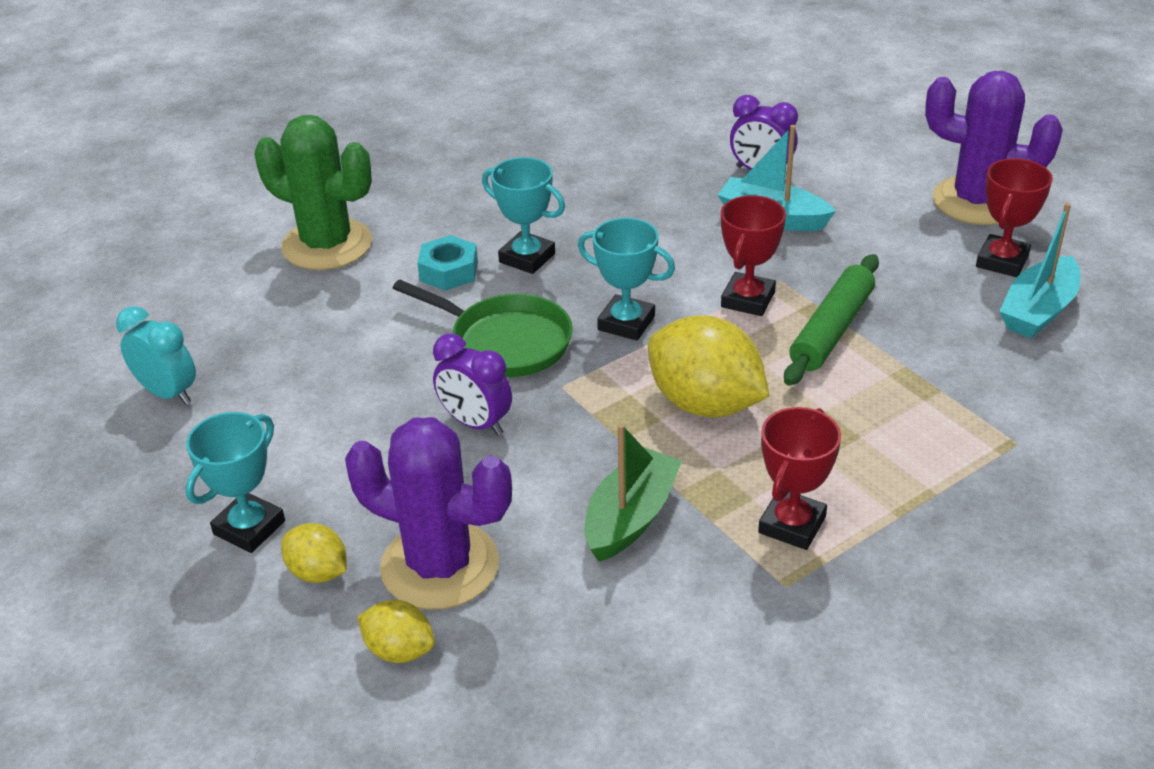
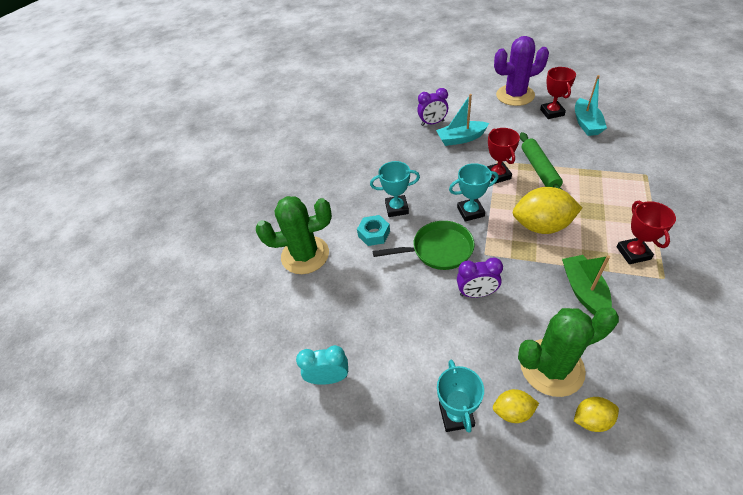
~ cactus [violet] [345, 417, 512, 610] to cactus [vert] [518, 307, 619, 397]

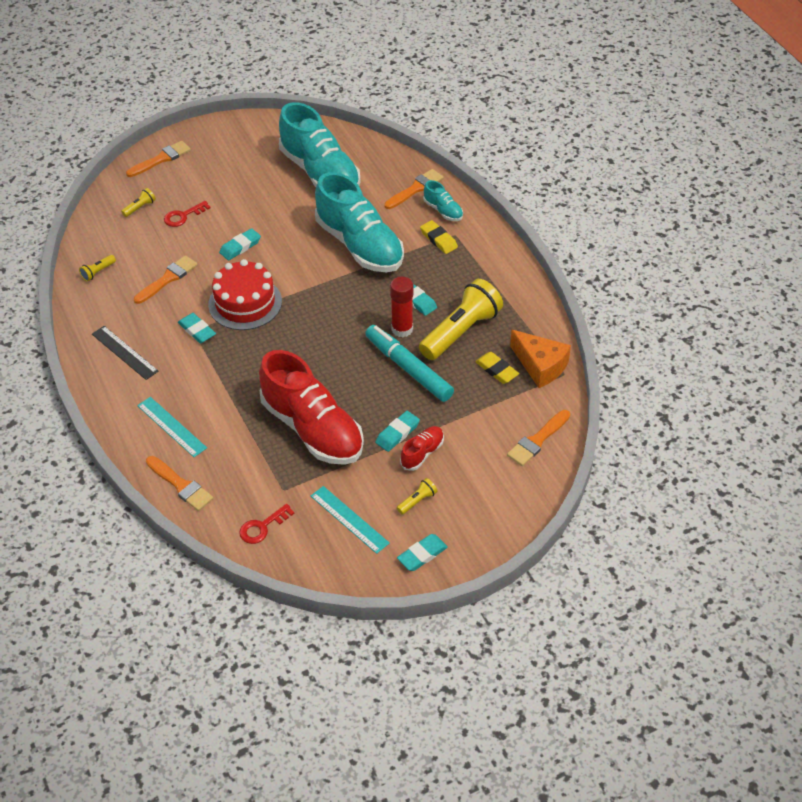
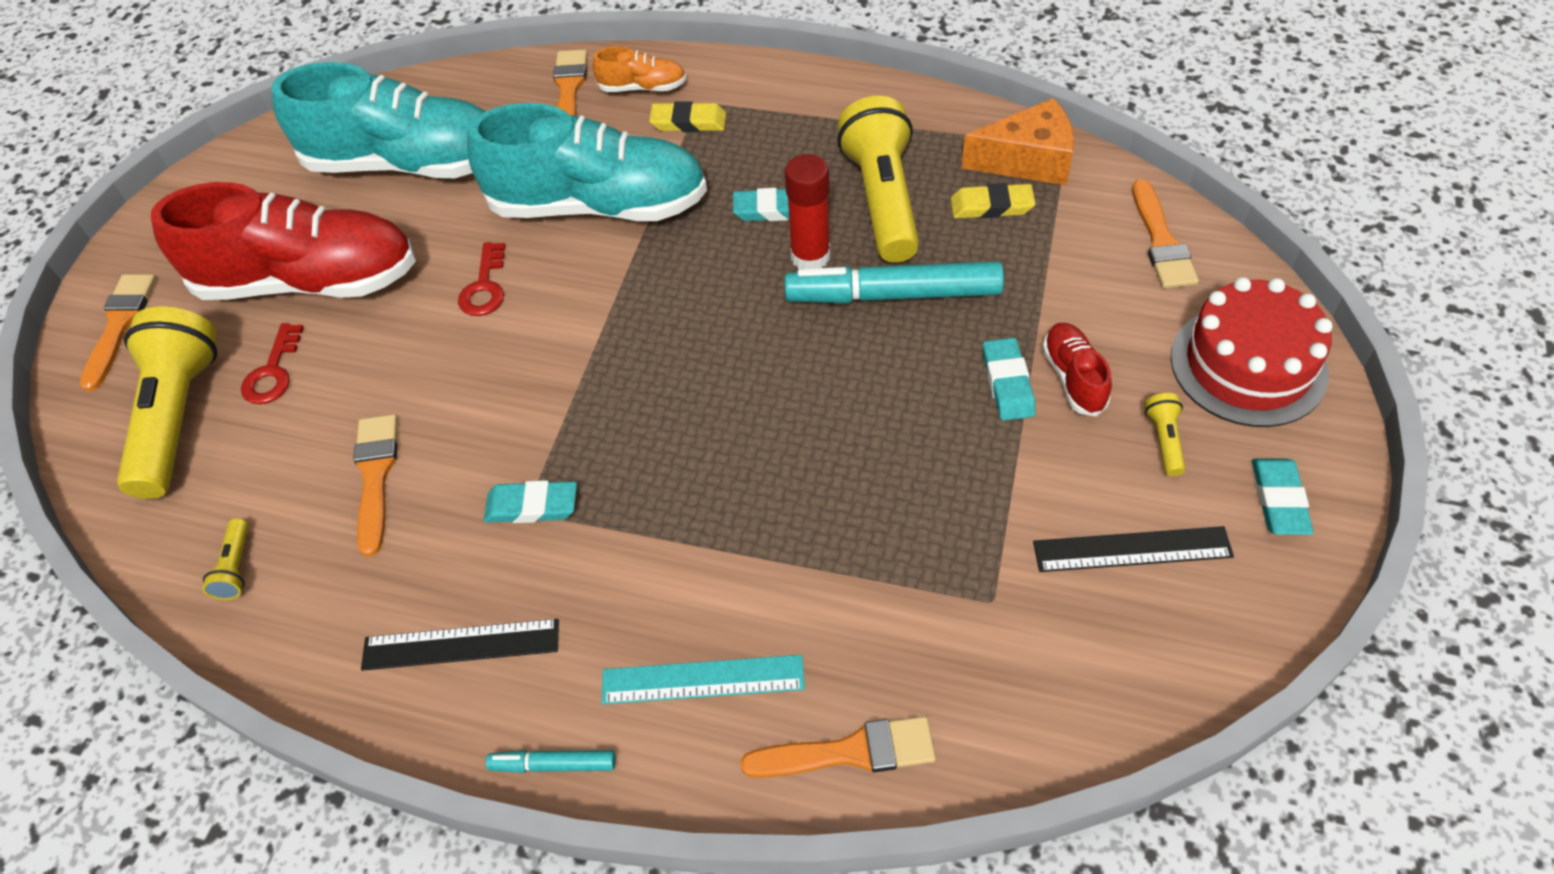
- gomme [turquoise] [219, 228, 261, 260]
+ feutre [turquoise] [486, 750, 616, 773]
~ gâteau [rouge] [208, 259, 282, 330] to [1171, 277, 1333, 427]
~ clé [rouge] [239, 504, 294, 544] to [458, 242, 506, 316]
~ chaussure [rouge] [259, 350, 364, 465] to [151, 182, 416, 300]
~ règle [turquoise] [311, 486, 390, 554] to règle [noir] [1033, 526, 1234, 572]
~ chaussure [turquoise] [423, 180, 463, 221] to chaussure [orange] [593, 46, 686, 92]
~ lampe de poche [jaune] [121, 188, 156, 217] = [117, 306, 217, 499] x2.44

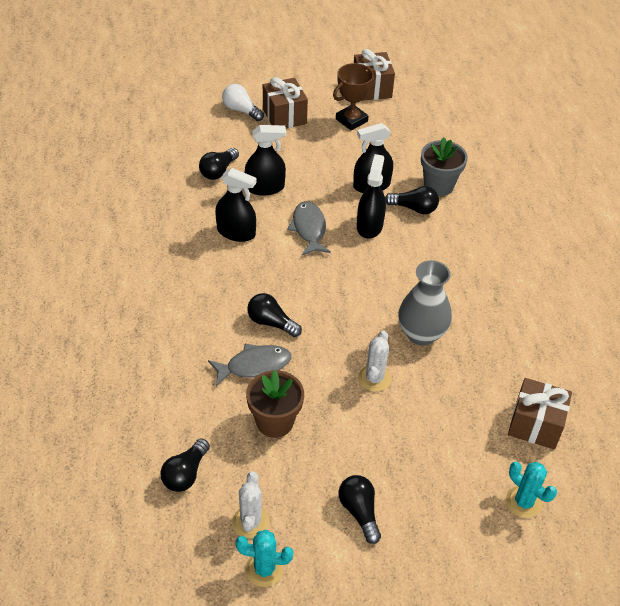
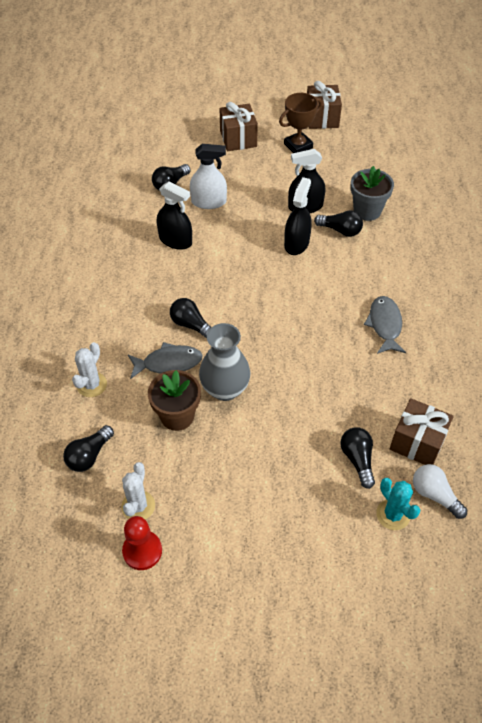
~ ampoule [blanc] [222, 84, 264, 121] to [413, 464, 467, 519]
~ poisson [gris] [287, 201, 331, 255] to [364, 296, 406, 354]
~ ampoule [noir] [339, 475, 381, 544] to [340, 427, 375, 489]
~ cactus [blanc] [358, 330, 391, 392] to [72, 342, 107, 397]
~ vase [gris] [398, 260, 452, 346] to [199, 323, 250, 401]
~ cactus [turquoise] [236, 529, 294, 587] to pion [rouge] [122, 516, 162, 570]
~ vaporisateur [noir] [245, 125, 286, 196] to vaporisateur [blanc] [190, 144, 227, 209]

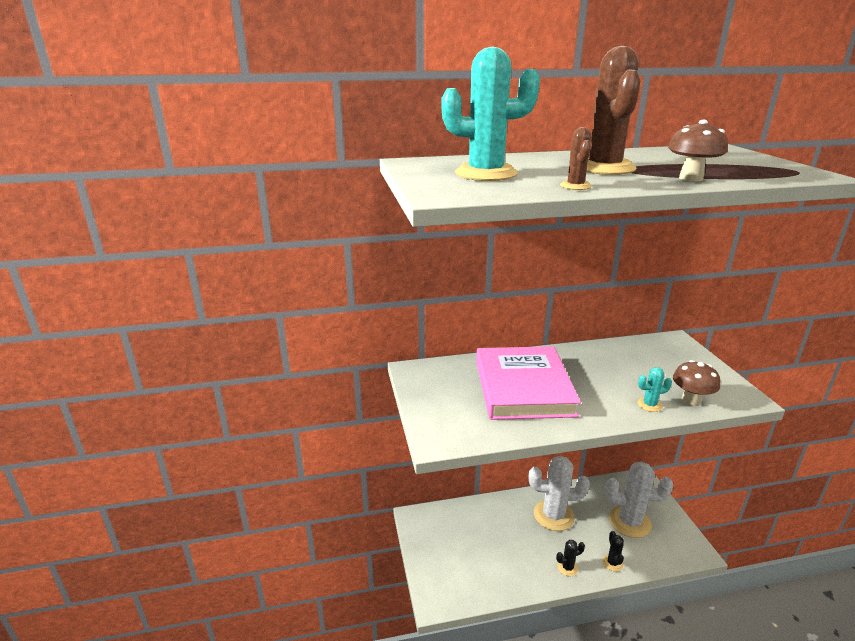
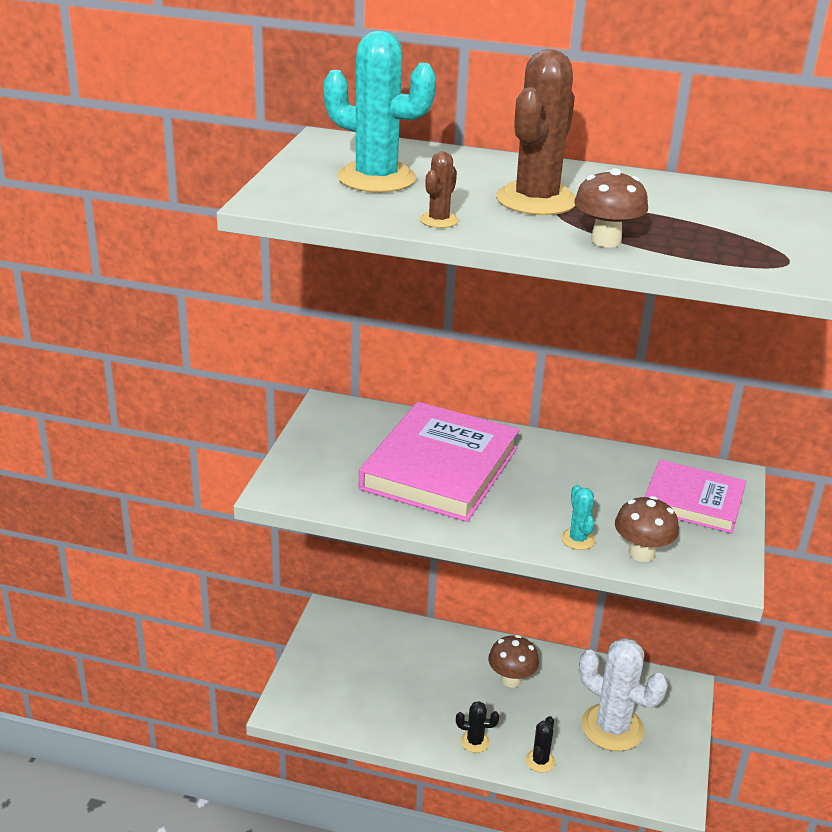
+ livre [rose] [645, 460, 746, 533]
~ cactus [blanc] [529, 456, 590, 531] to champignon [marron] [488, 635, 539, 688]
~ cactus [turquoise] [638, 367, 672, 412] = [561, 485, 595, 550] 60 degrees clockwise

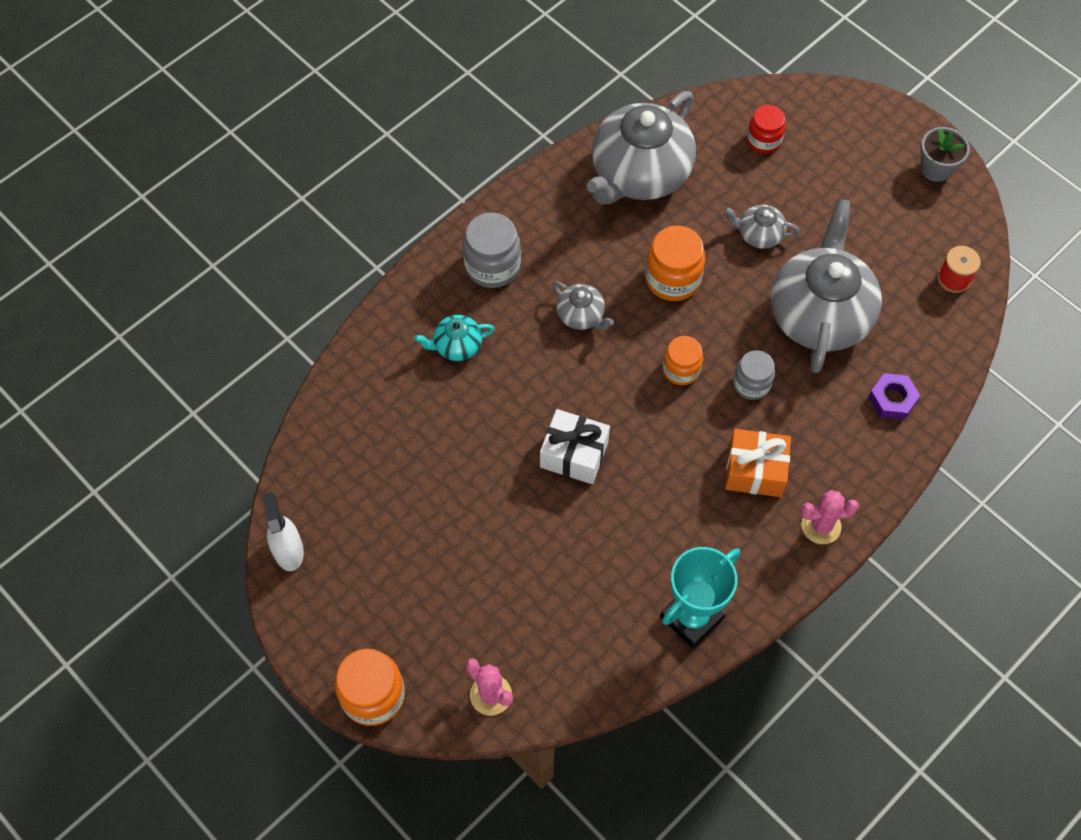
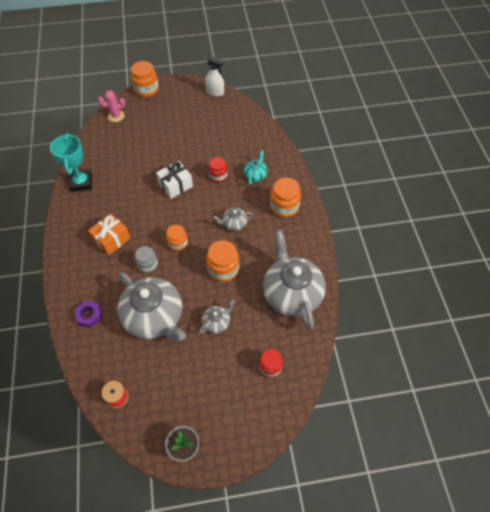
- cactus [rose] [801, 490, 859, 544]
+ bocal [rouge] [208, 157, 227, 183]
~ bocal [gris] [463, 212, 521, 288] to bocal [orange] [270, 178, 301, 218]

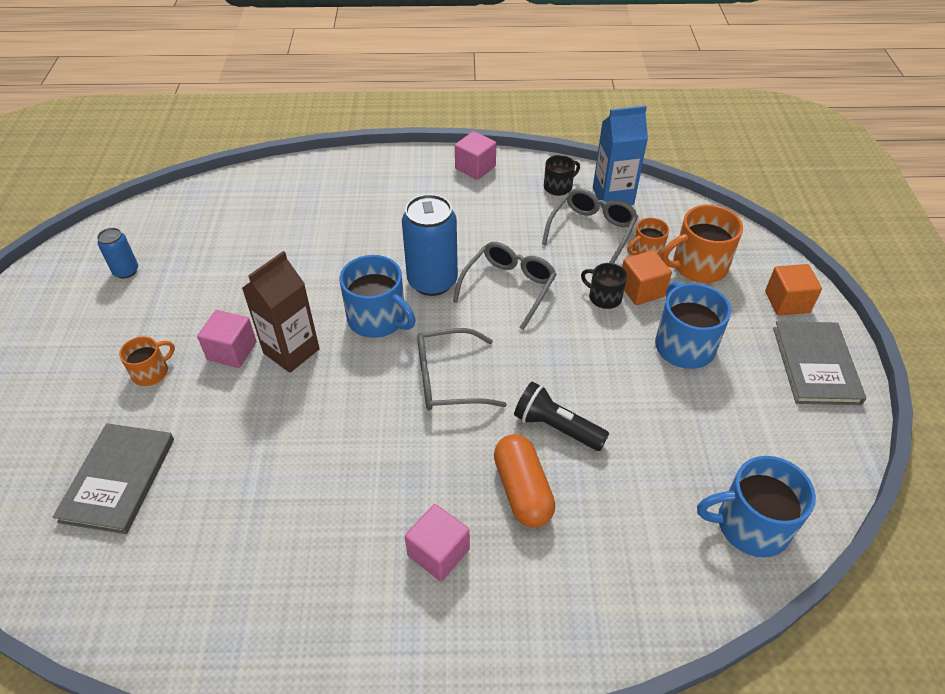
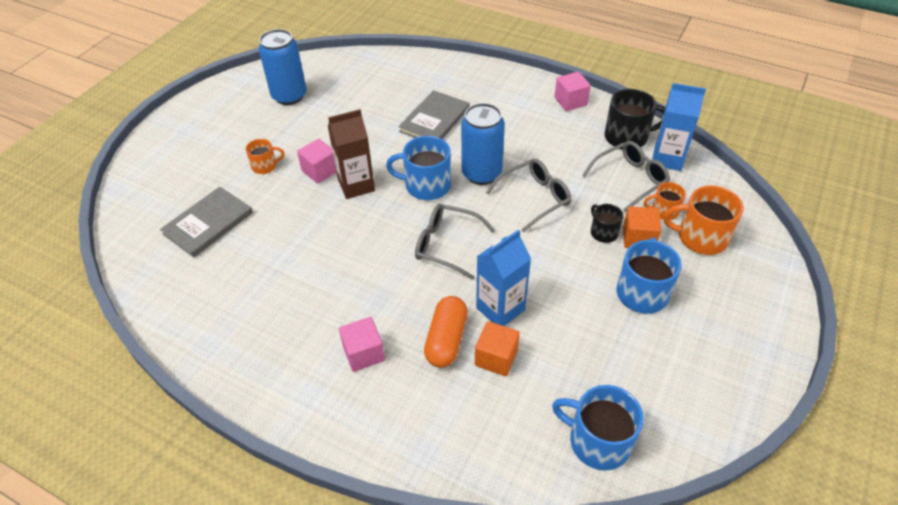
~ cube [orange] [765, 264, 822, 316] to [475, 321, 520, 376]
~ livre [gris] [773, 321, 866, 405] to [399, 90, 470, 139]
~ lampe de poche [noir] [514, 381, 609, 451] to brique de lait [bleu] [476, 229, 531, 326]
~ tasse [bleu] [340, 255, 416, 338] = [386, 136, 451, 200] 120 degrees clockwise
~ canette [bleu] [97, 228, 138, 279] = [258, 29, 306, 105] x1.92
~ tasse [noir] [544, 155, 580, 196] = [604, 89, 665, 149] x1.74

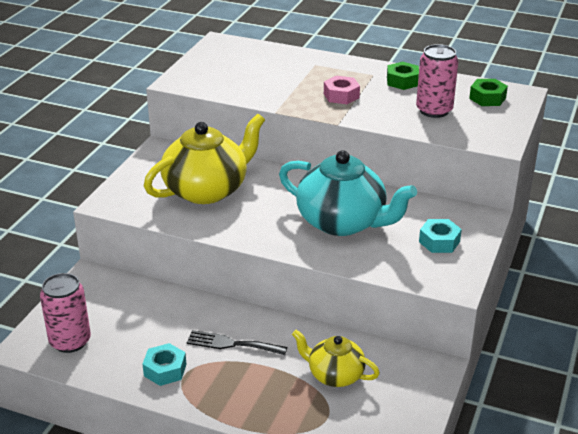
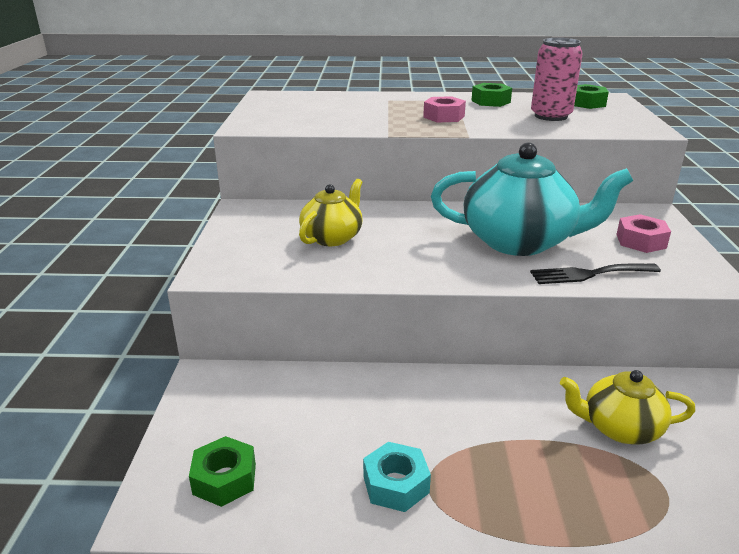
~ fourchette [noir] [186, 330, 287, 355] to [530, 264, 661, 284]
~ canette [rose] [40, 273, 91, 353] to écrou [vert] [189, 436, 256, 507]
~ écrou [turquoise] [419, 219, 462, 253] to écrou [rose] [616, 214, 671, 253]
~ théière [jaune] [144, 114, 265, 204] = [299, 179, 363, 246] x0.57

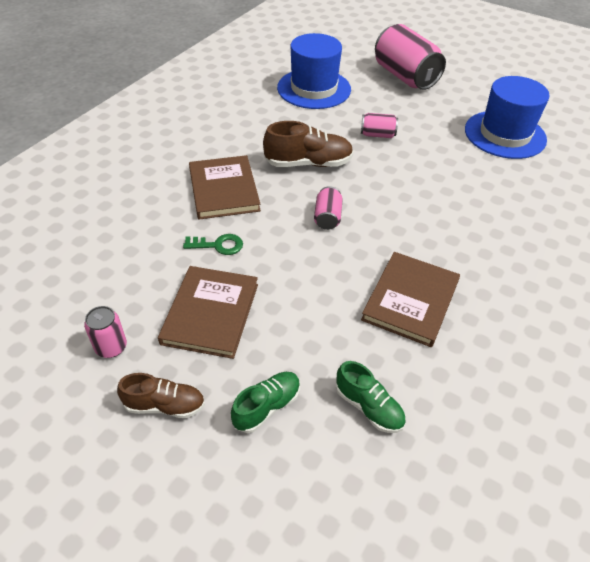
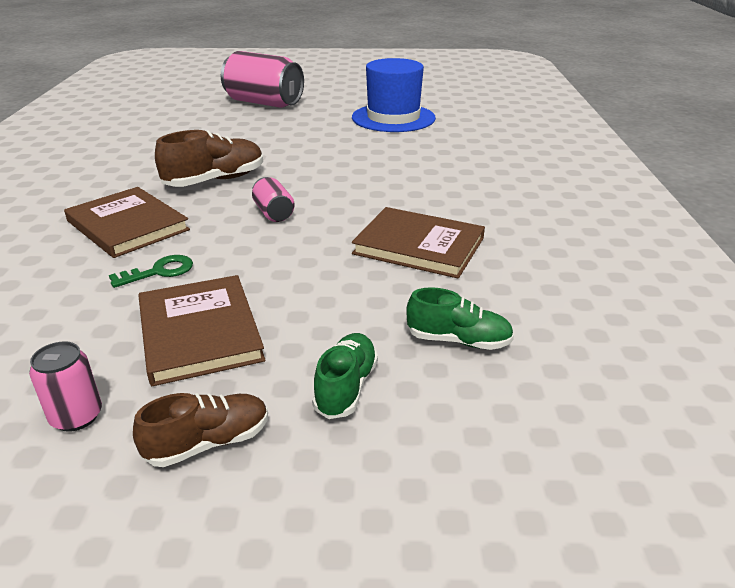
- chapeau [bleu] [277, 33, 351, 109]
- canette [rose] [361, 113, 398, 138]
~ livre [marron] [361, 252, 460, 347] = [352, 207, 485, 279] 60 degrees counterclockwise

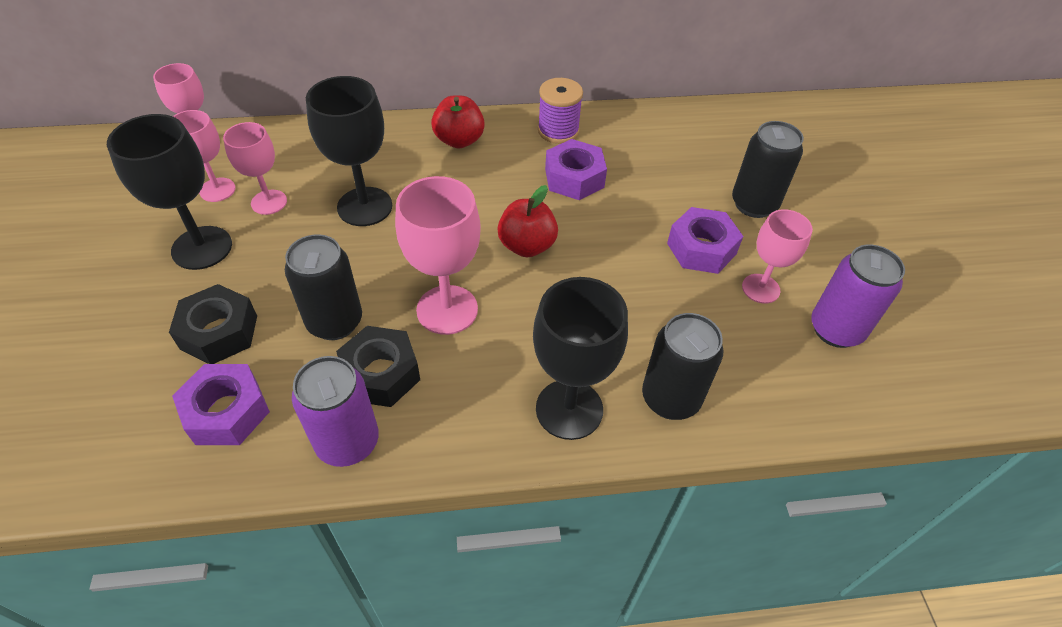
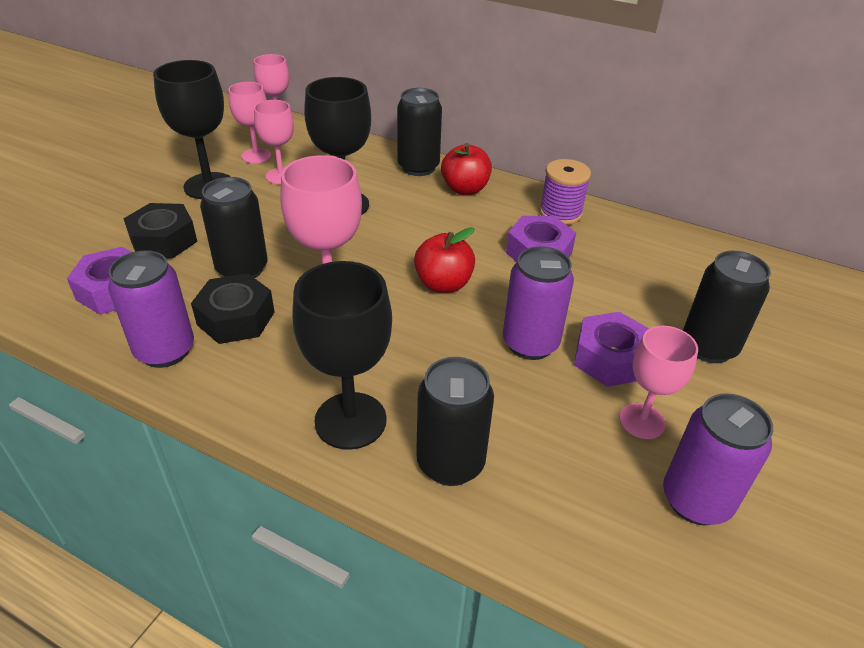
+ canette [noir] [397, 88, 442, 176]
+ canette [violet] [503, 246, 574, 360]

